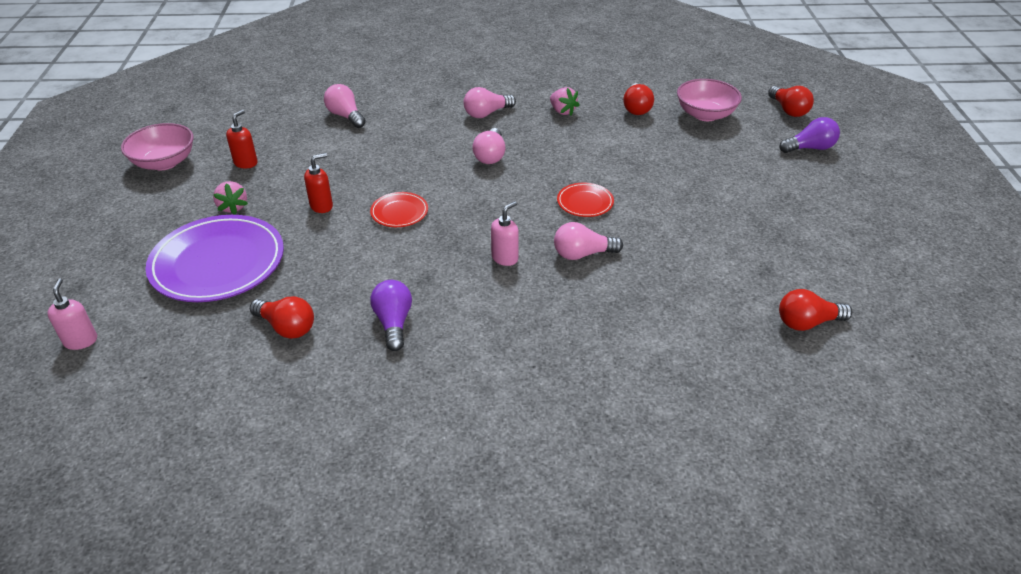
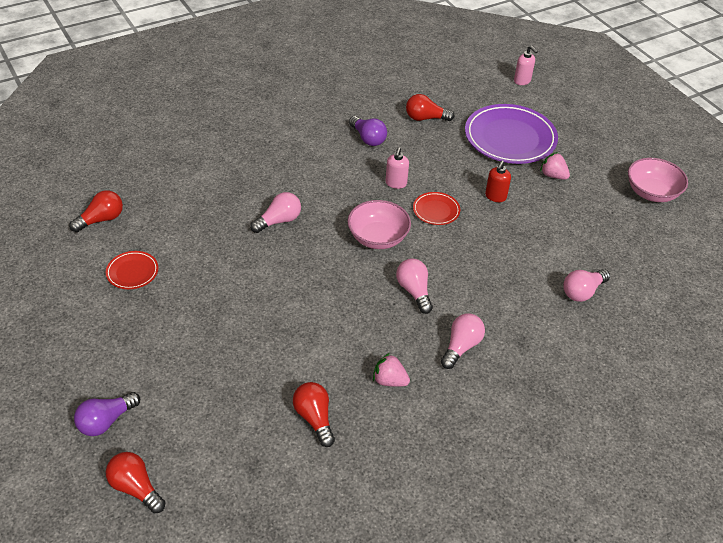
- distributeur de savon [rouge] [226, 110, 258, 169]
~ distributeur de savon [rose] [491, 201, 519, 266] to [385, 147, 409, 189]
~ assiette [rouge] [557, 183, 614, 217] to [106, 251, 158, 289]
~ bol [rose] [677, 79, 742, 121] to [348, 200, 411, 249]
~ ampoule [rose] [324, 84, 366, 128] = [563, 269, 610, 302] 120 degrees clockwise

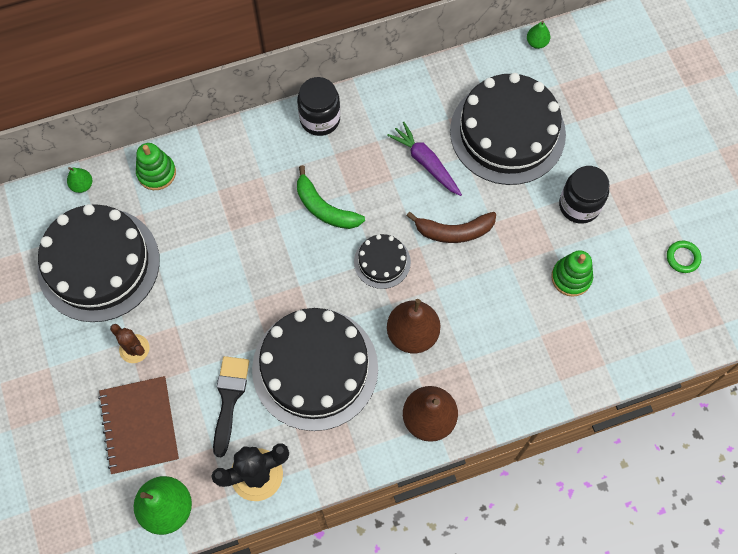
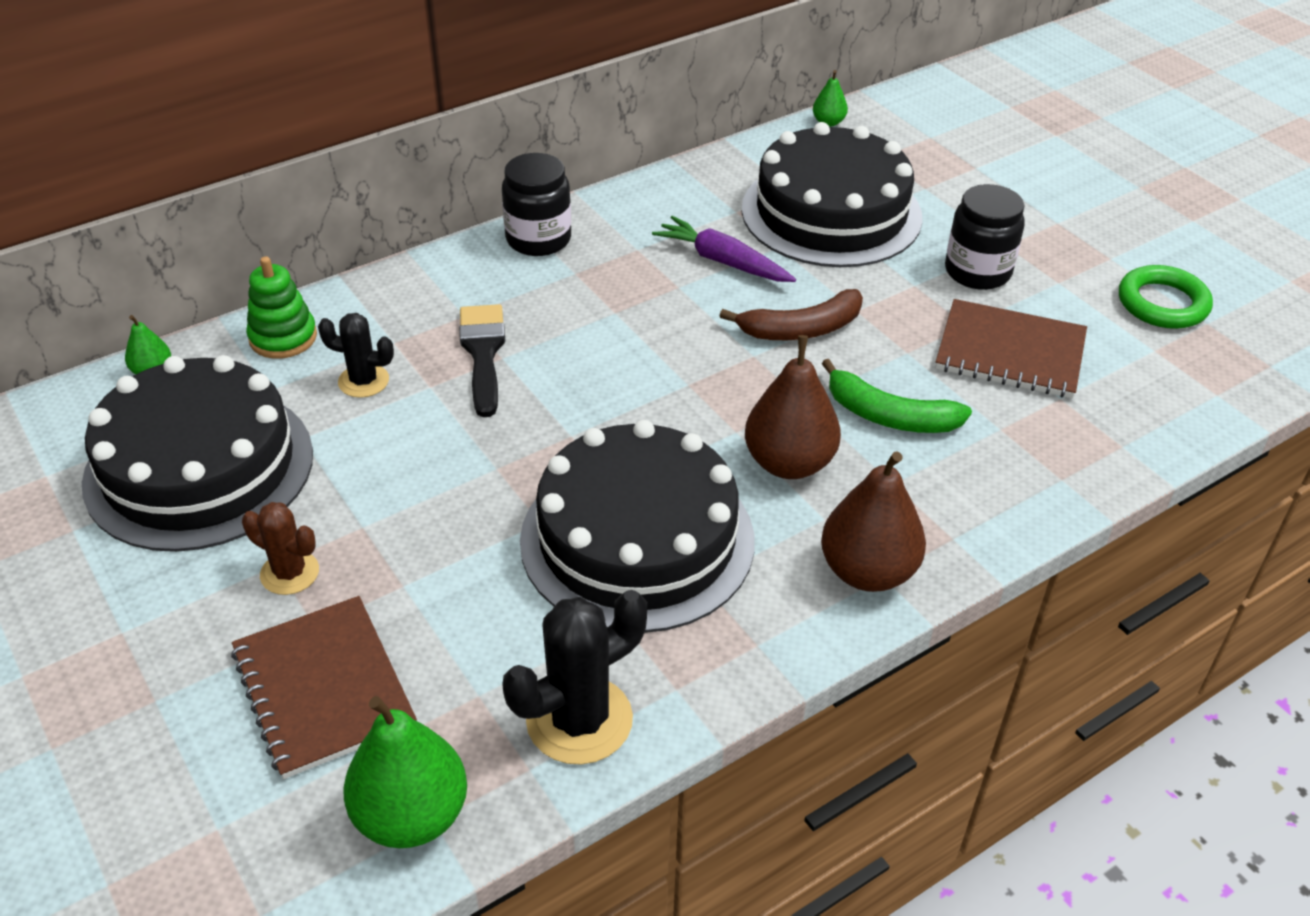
- gâteau [noir] [354, 234, 411, 289]
+ cactus [noir] [318, 313, 394, 398]
~ pinceau [noir] [213, 356, 249, 457] to [459, 304, 505, 417]
~ banane [vert] [297, 165, 365, 229] to [822, 359, 972, 433]
~ jouet à empiler [vert] [551, 250, 593, 297] to carnet [marron] [935, 299, 1087, 398]
~ anneau [vert] [667, 241, 701, 273] = [1119, 265, 1213, 329] x1.64

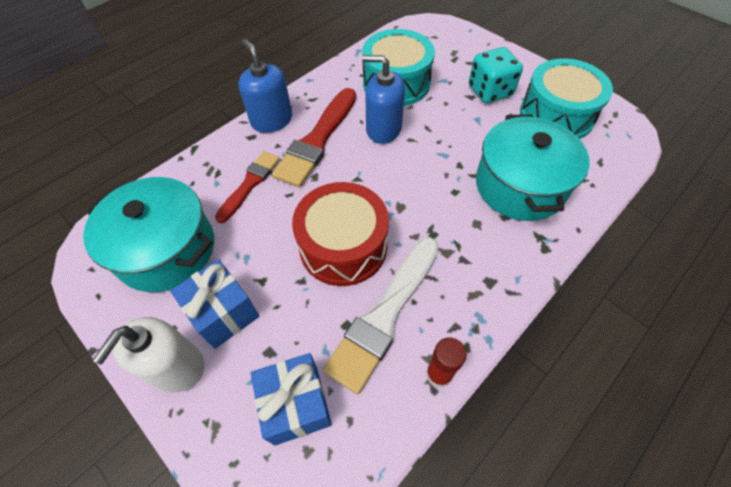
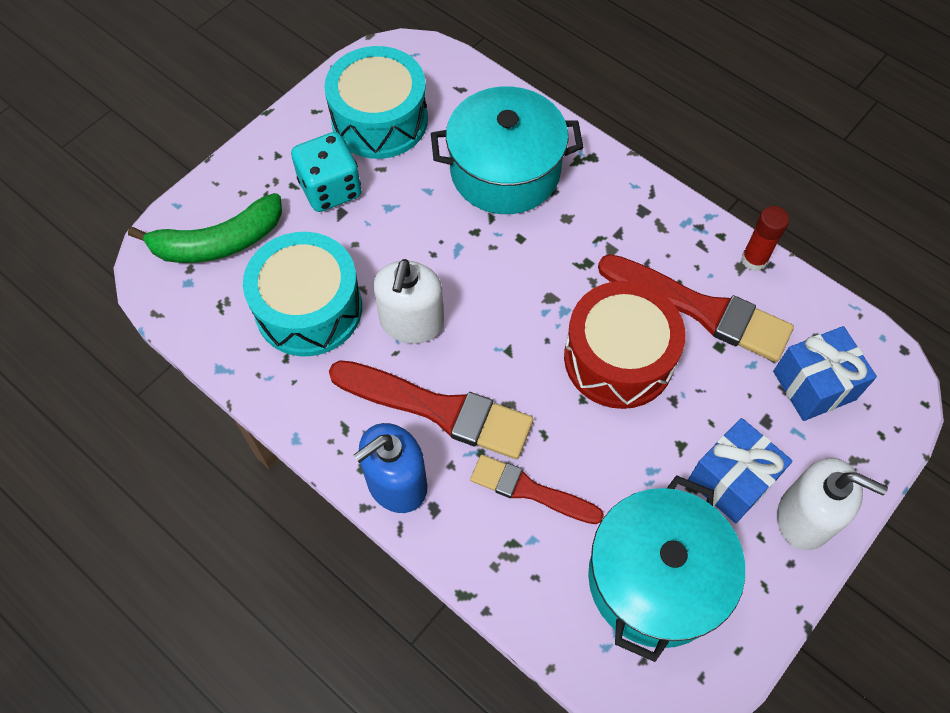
+ banane [vert] [128, 193, 282, 263]
~ pinceau [blanc] [323, 237, 439, 394] to pinceau [rouge] [598, 254, 794, 362]
~ distributeur de savon [bleu] [362, 55, 405, 144] to distributeur de savon [blanc] [373, 259, 444, 344]

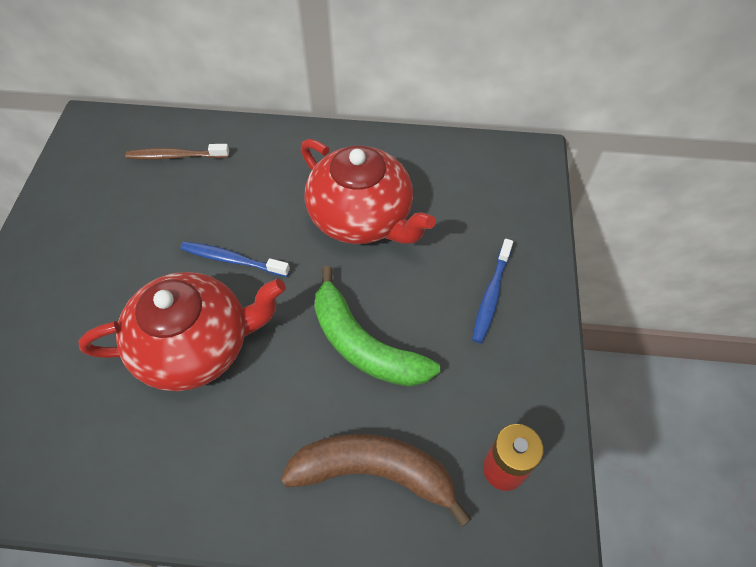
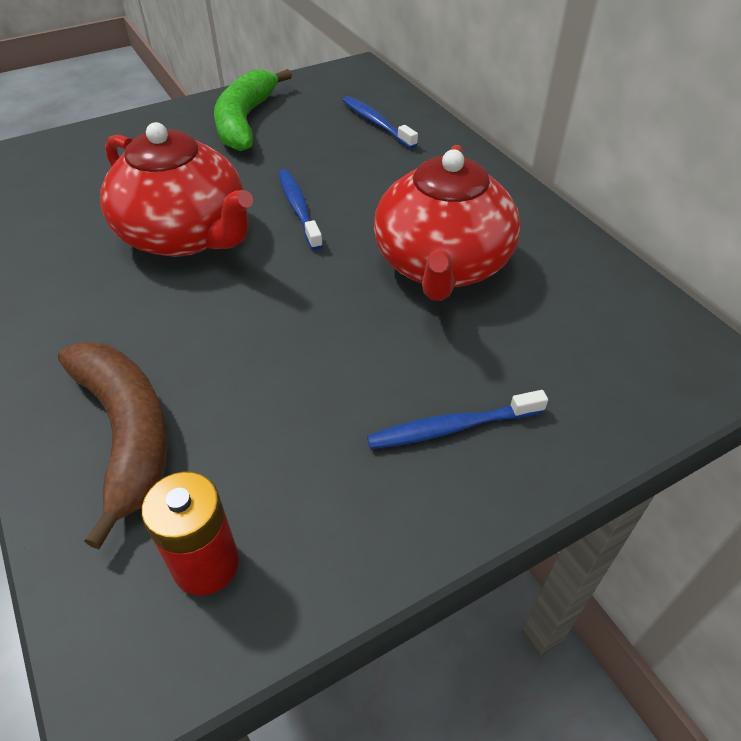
~ banane [vert] [314, 266, 440, 387] to [214, 69, 292, 151]
~ brosse à dents [marron] [125, 144, 229, 160] to brosse à dents [bleu] [342, 96, 418, 149]

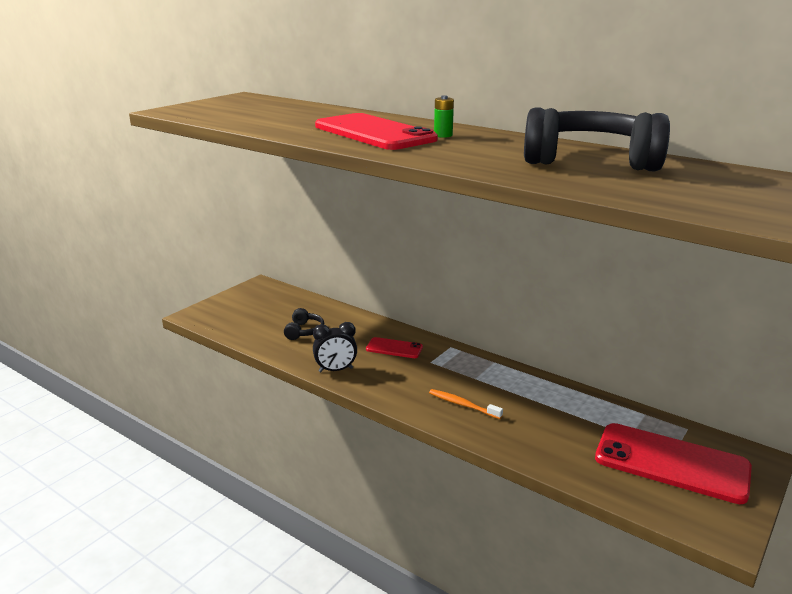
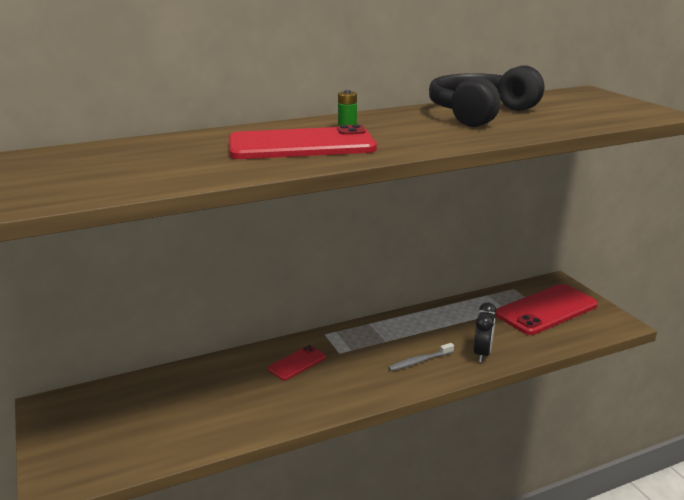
- casque audio [noir] [284, 308, 324, 340]
~ réveil [noir] [313, 322, 357, 372] to [474, 302, 496, 362]
~ brosse à dents [orange] [429, 389, 503, 419] to brosse à dents [gris] [388, 343, 454, 371]

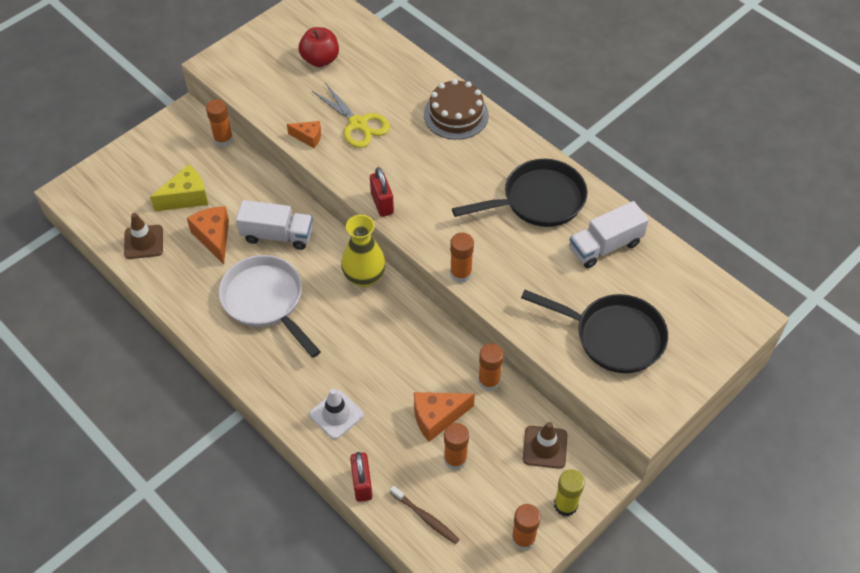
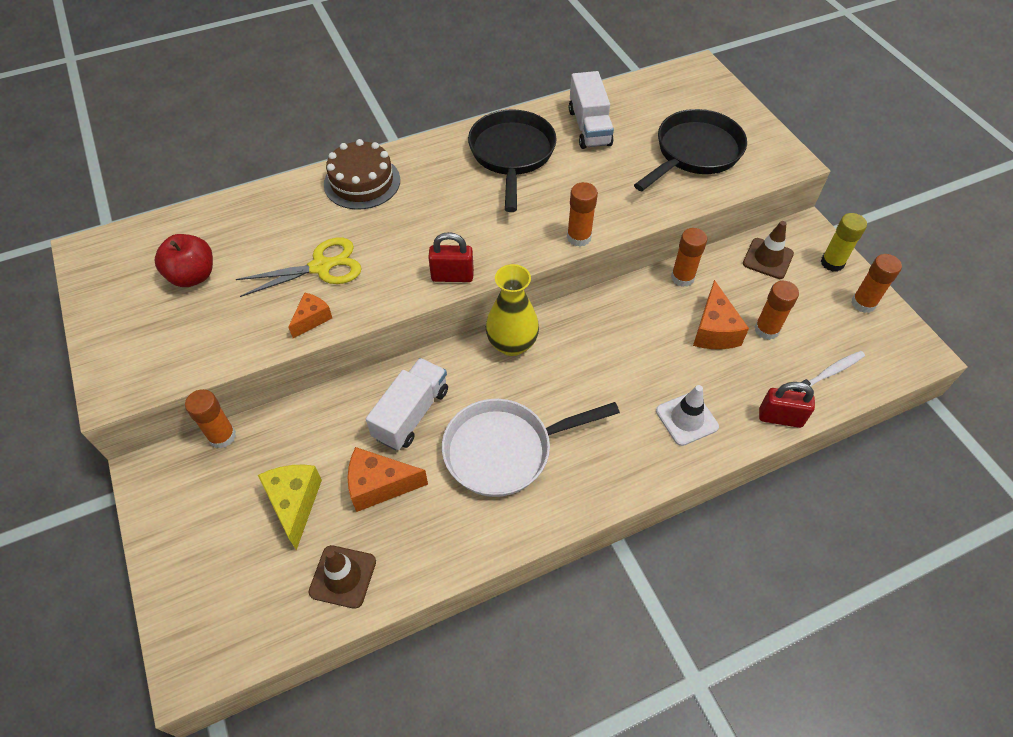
~ brosse à dents [marron] [390, 486, 460, 544] to brosse à dents [blanc] [792, 351, 865, 393]

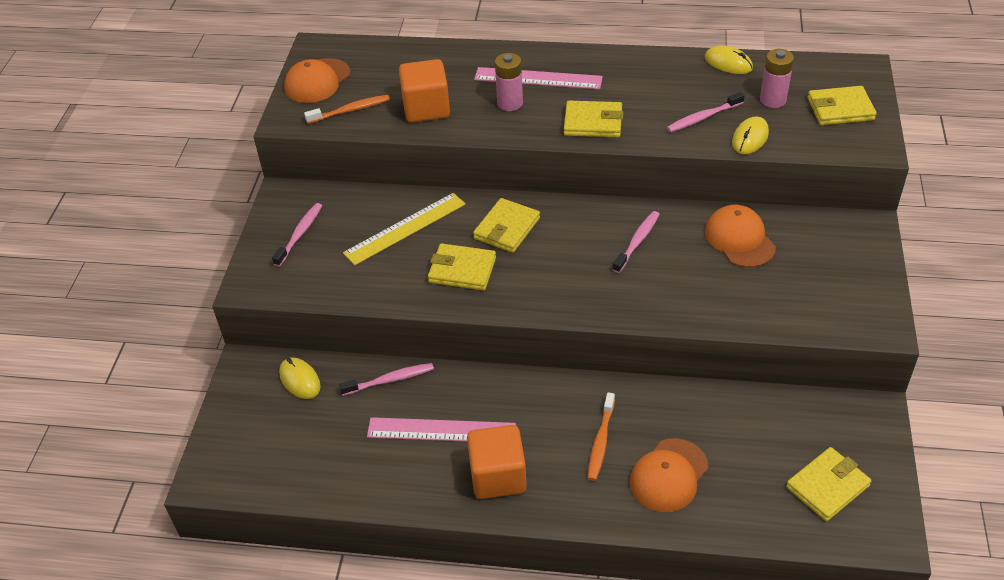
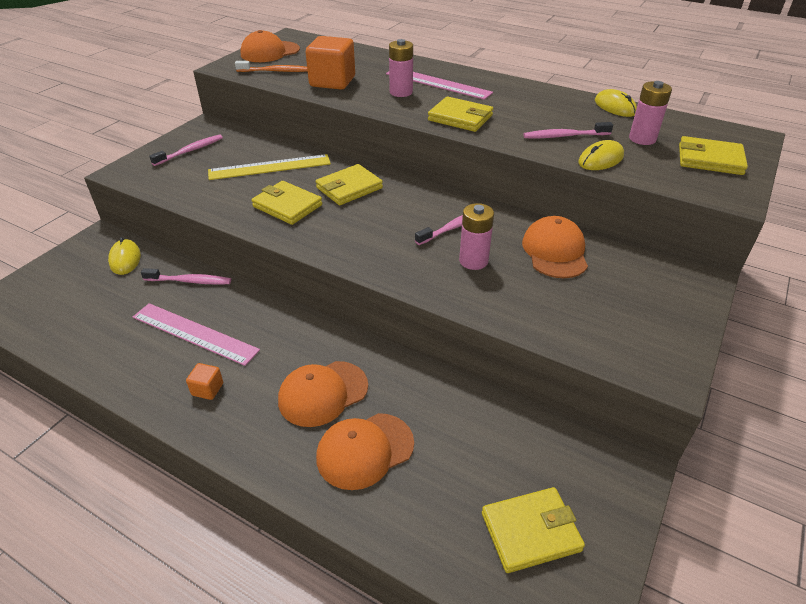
+ pile [rose] [459, 203, 494, 270]
~ brosse à dents [orange] [588, 392, 615, 481] to casquette [orange] [278, 361, 368, 427]
~ cube [orange] [467, 425, 527, 499] = [186, 363, 223, 400] x0.46

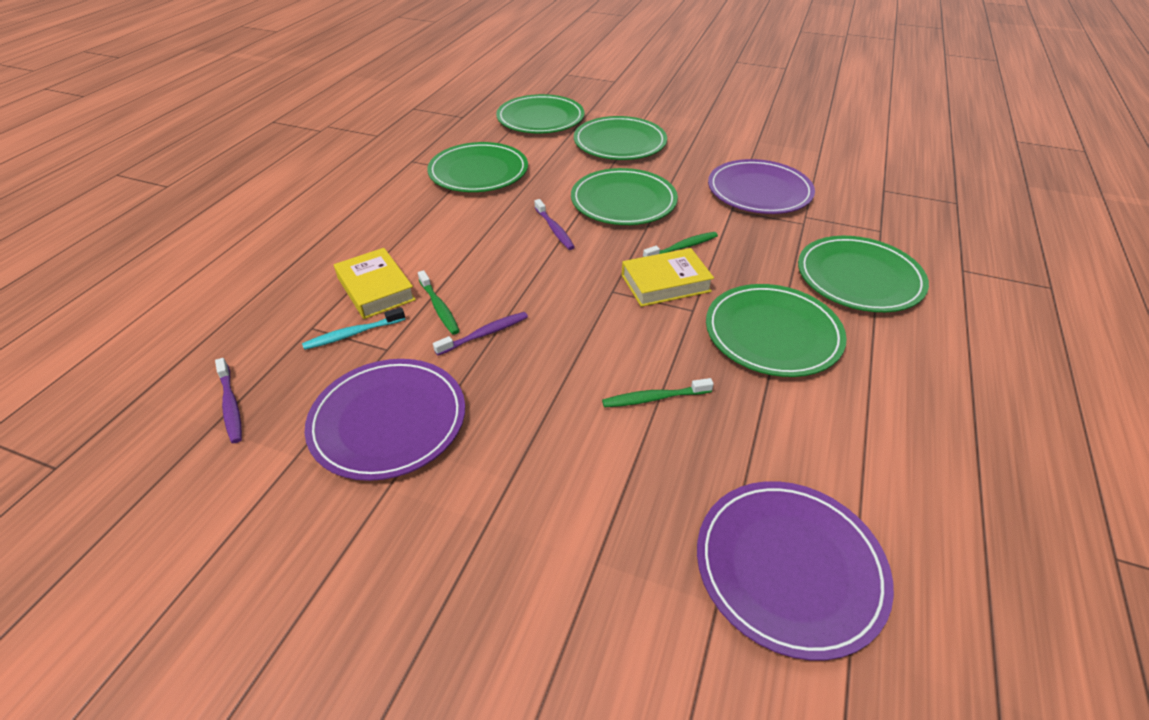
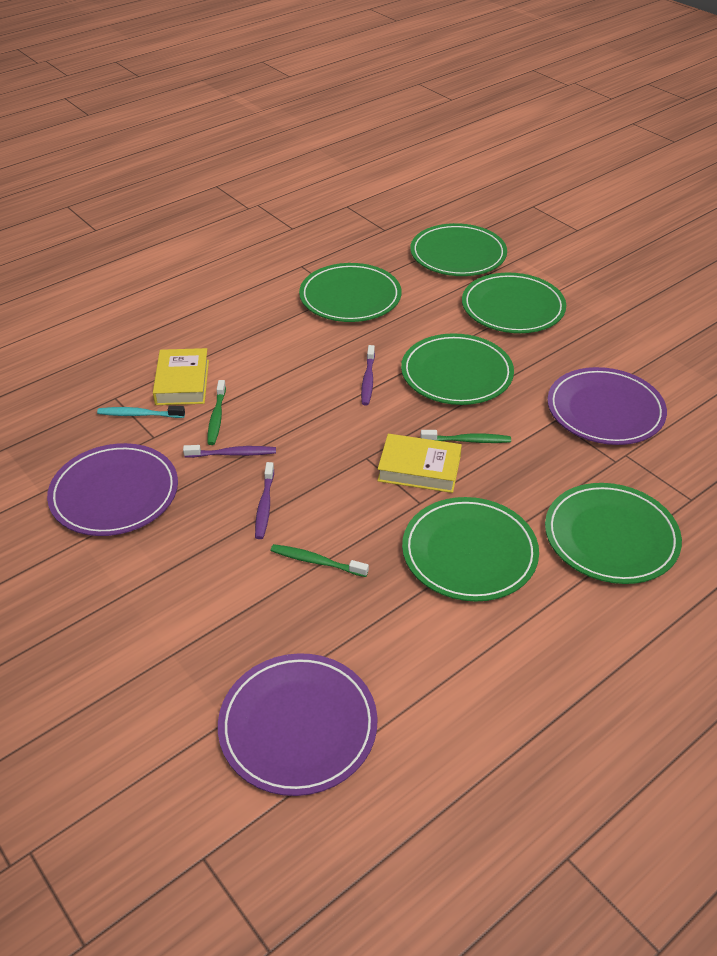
~ brosse à dents [violet] [215, 358, 242, 443] to [255, 462, 274, 539]

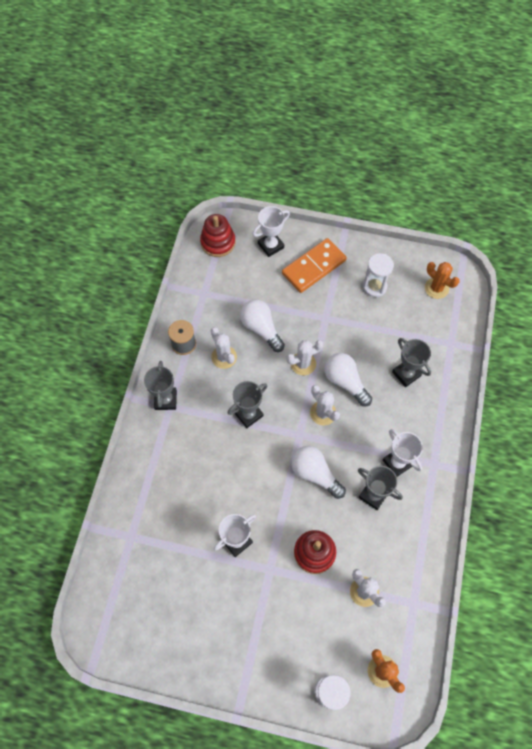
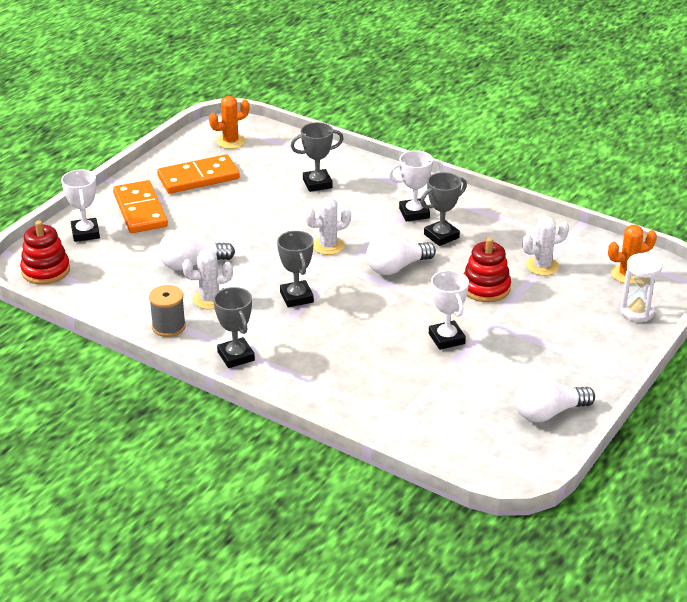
- cactus [blanc] [286, 340, 323, 375]
~ ampoule [blanc] [324, 353, 372, 406] to [514, 376, 595, 422]
~ sablier [blanc] [363, 253, 394, 297] to domino [orange] [157, 154, 240, 194]
~ trophée [gris] [144, 361, 177, 410] = [214, 287, 255, 368] 45 degrees clockwise

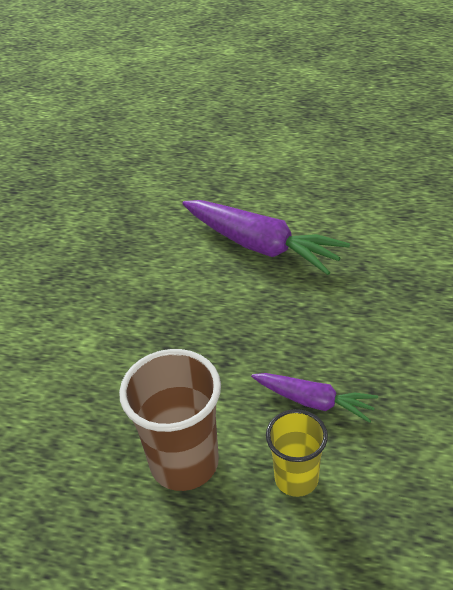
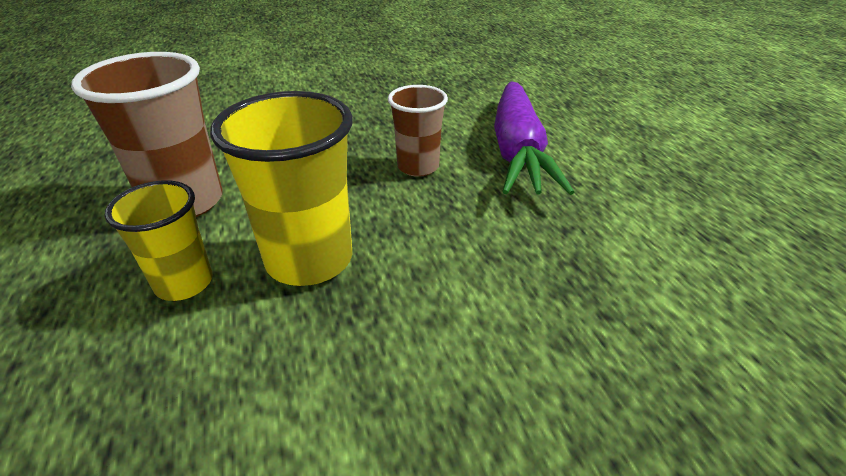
+ gobelet [marron] [388, 85, 448, 177]
~ carotte [violet] [251, 373, 378, 423] to gobelet [jaune] [210, 91, 353, 286]

